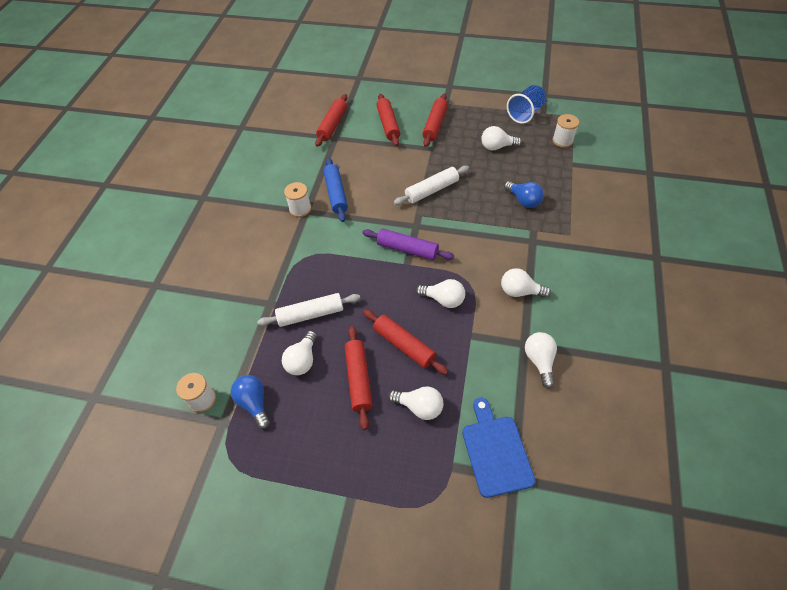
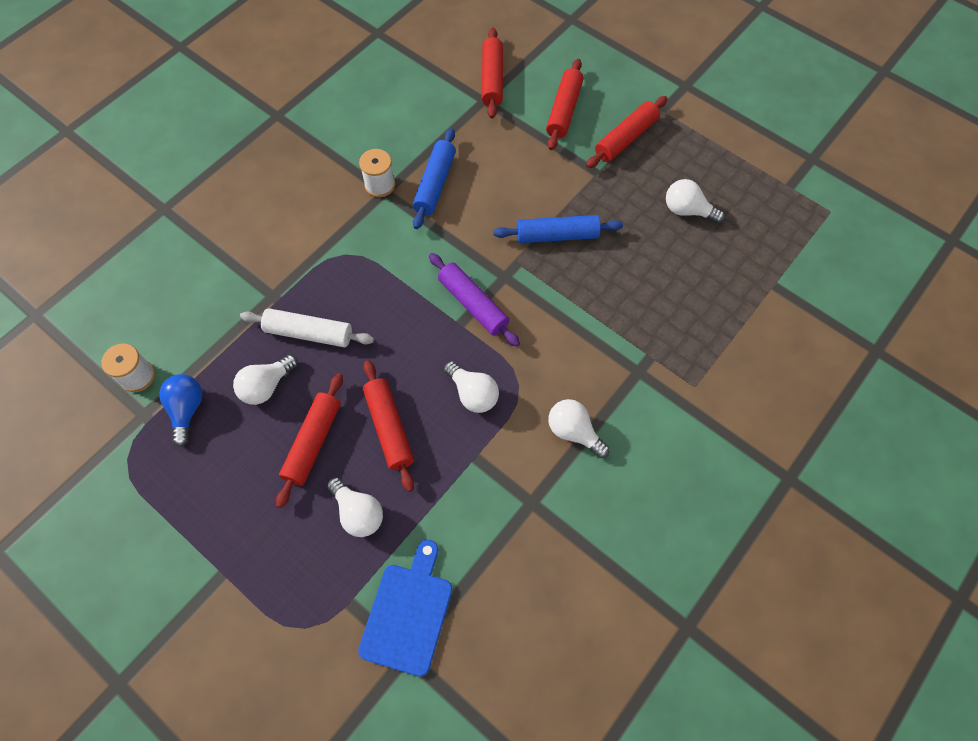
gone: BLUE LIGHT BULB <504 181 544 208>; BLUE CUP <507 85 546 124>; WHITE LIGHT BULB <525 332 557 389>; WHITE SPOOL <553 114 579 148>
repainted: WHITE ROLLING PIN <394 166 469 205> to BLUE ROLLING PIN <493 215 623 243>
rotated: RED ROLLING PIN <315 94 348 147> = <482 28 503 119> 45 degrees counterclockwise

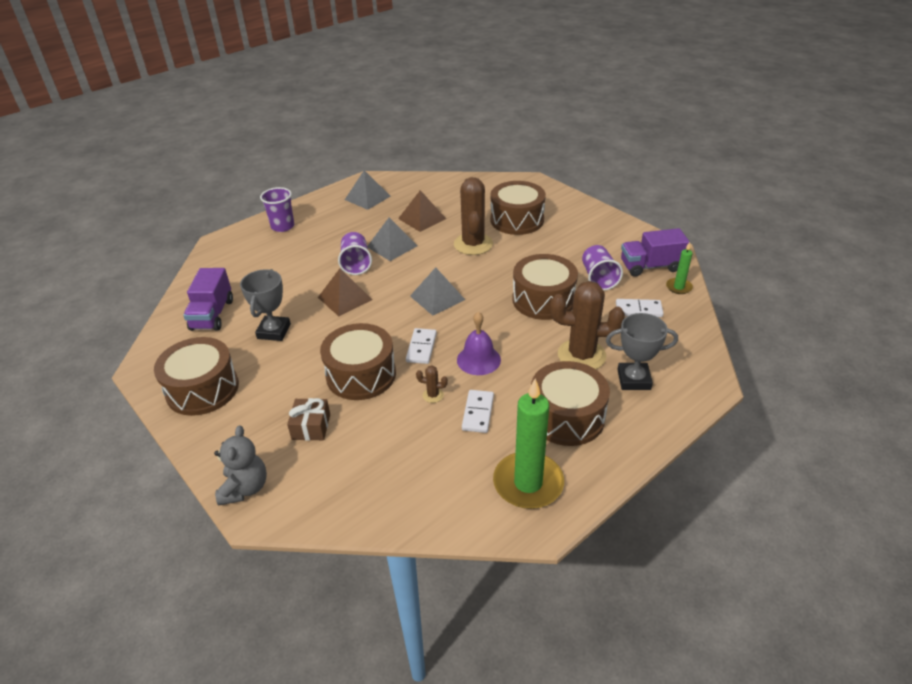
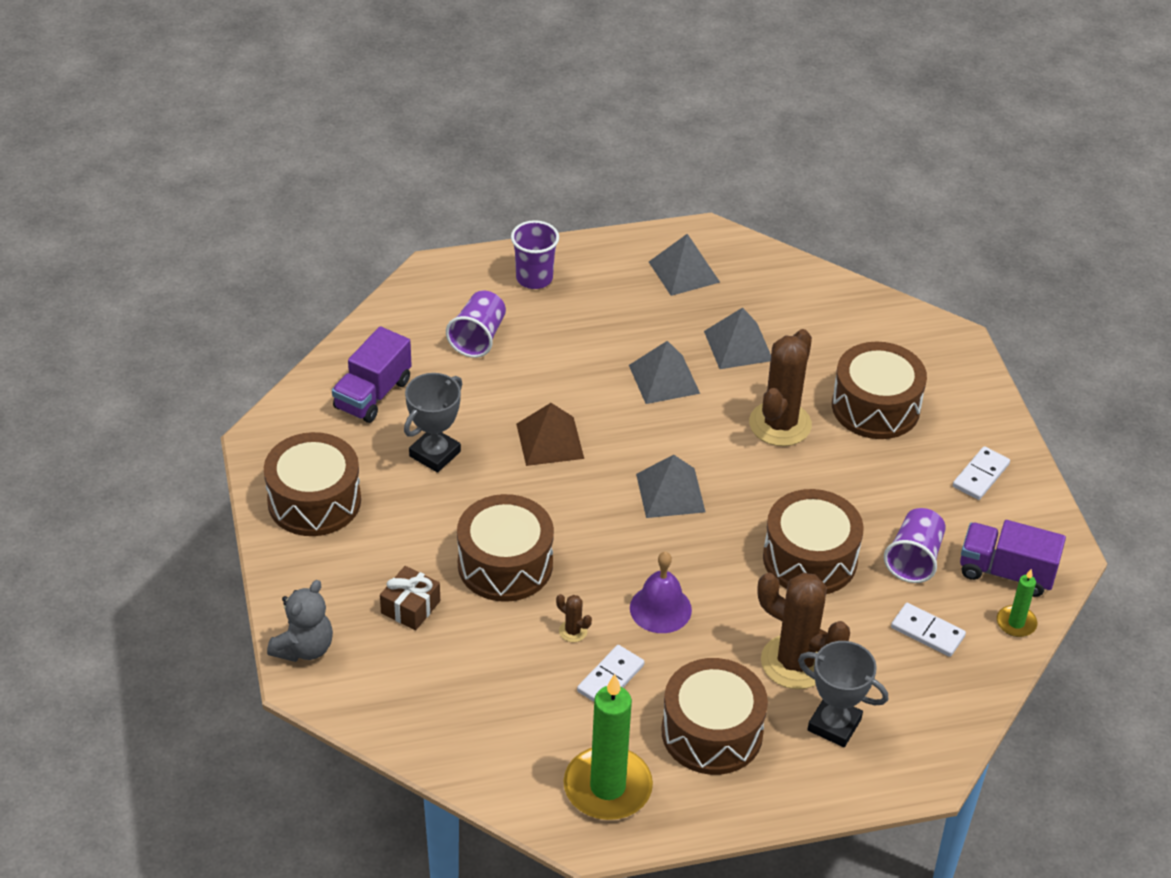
shifted: PURPLE CUP <338 232 372 275> to <446 290 506 358>; WHITE DOMINO <406 328 437 364> to <953 446 1010 500>
repainted: BROWN PYRAMID <398 190 446 232> to GREY PYRAMID <704 307 771 369>

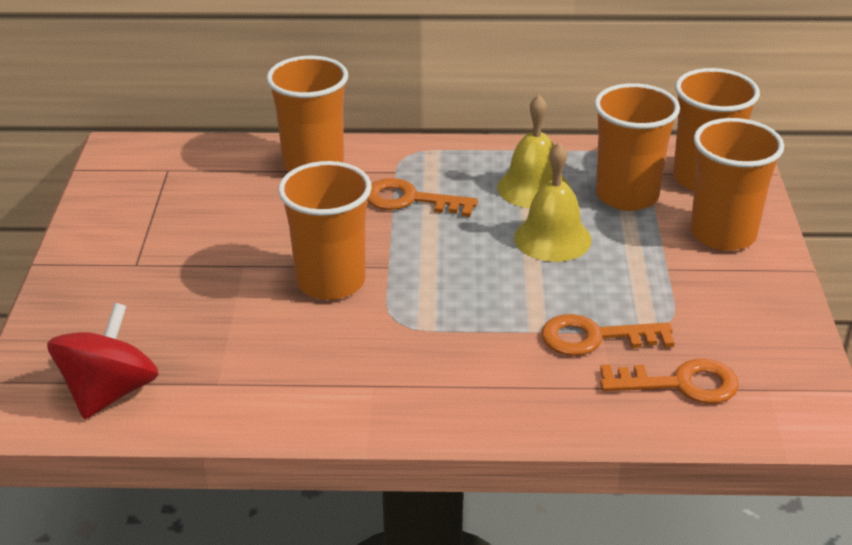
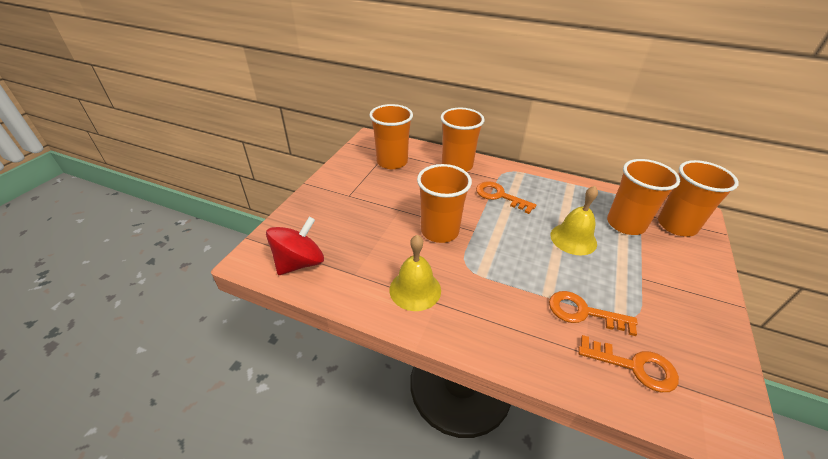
shifted: YELLOW BELL <497 95 570 208> to <389 235 441 311>; ORANGE CUP <690 118 784 251> to <369 104 413 169>

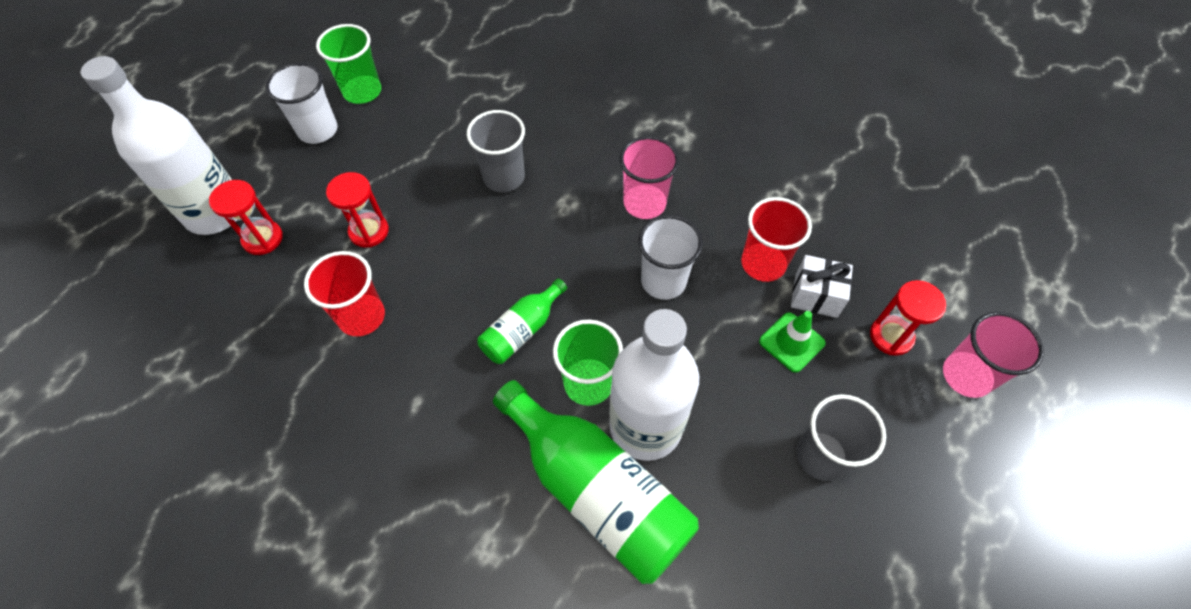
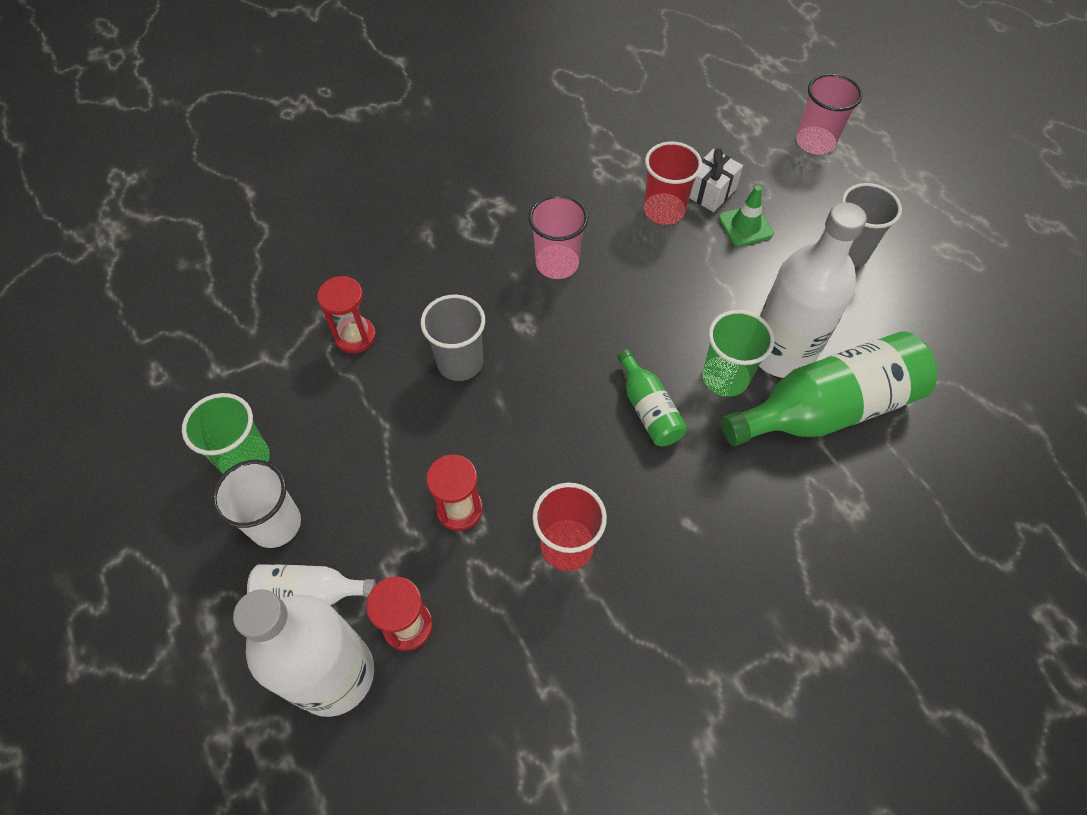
gone: WHITE CUP <638 215 703 300>
new: WHITE BOTTLE <247 564 376 605>
shifted: RED HOURGLASS <870 280 946 356> to <317 276 376 353>

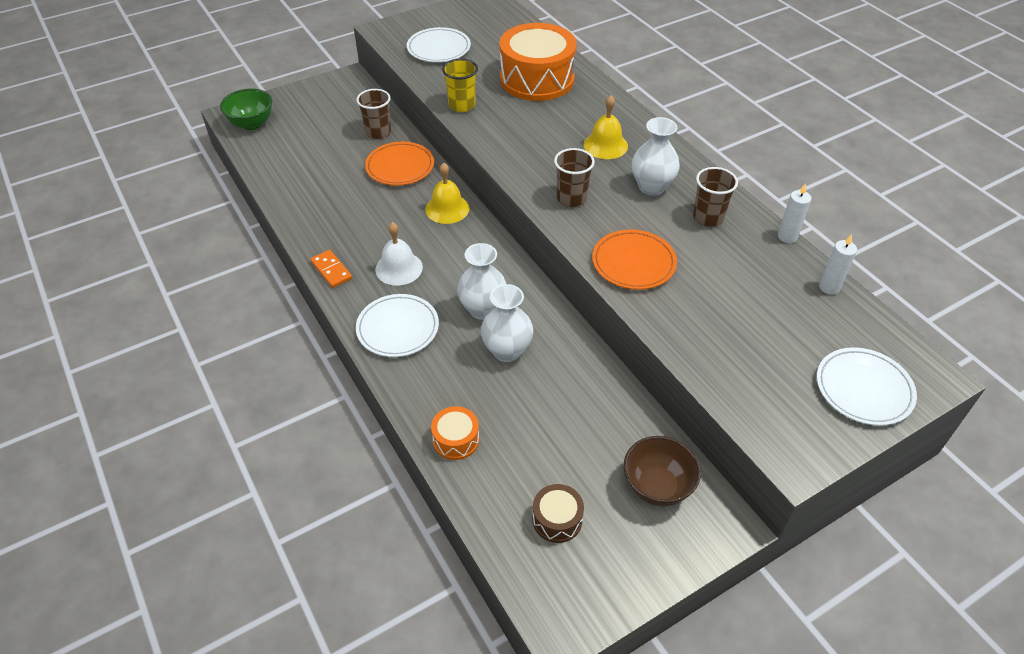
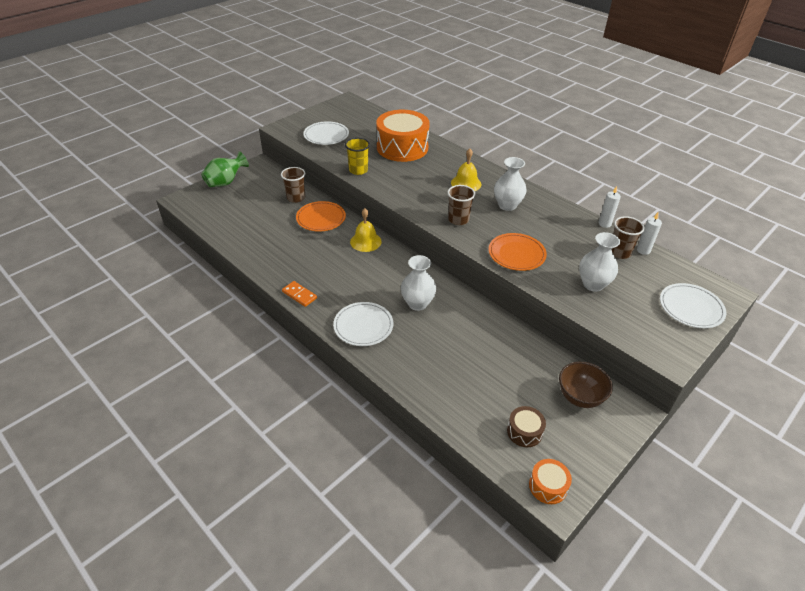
gone: GREEN BOWL <220 88 272 130>; WHITE BELL <375 222 423 286>
new: GREEN VASE <201 151 249 187>
shifted: ORANGE DRUM <431 406 479 460> to <529 459 572 504>; WHITE VASE <481 284 533 362> to <579 232 620 292>; BROWN CUP <693 167 738 227> to <611 216 645 259>

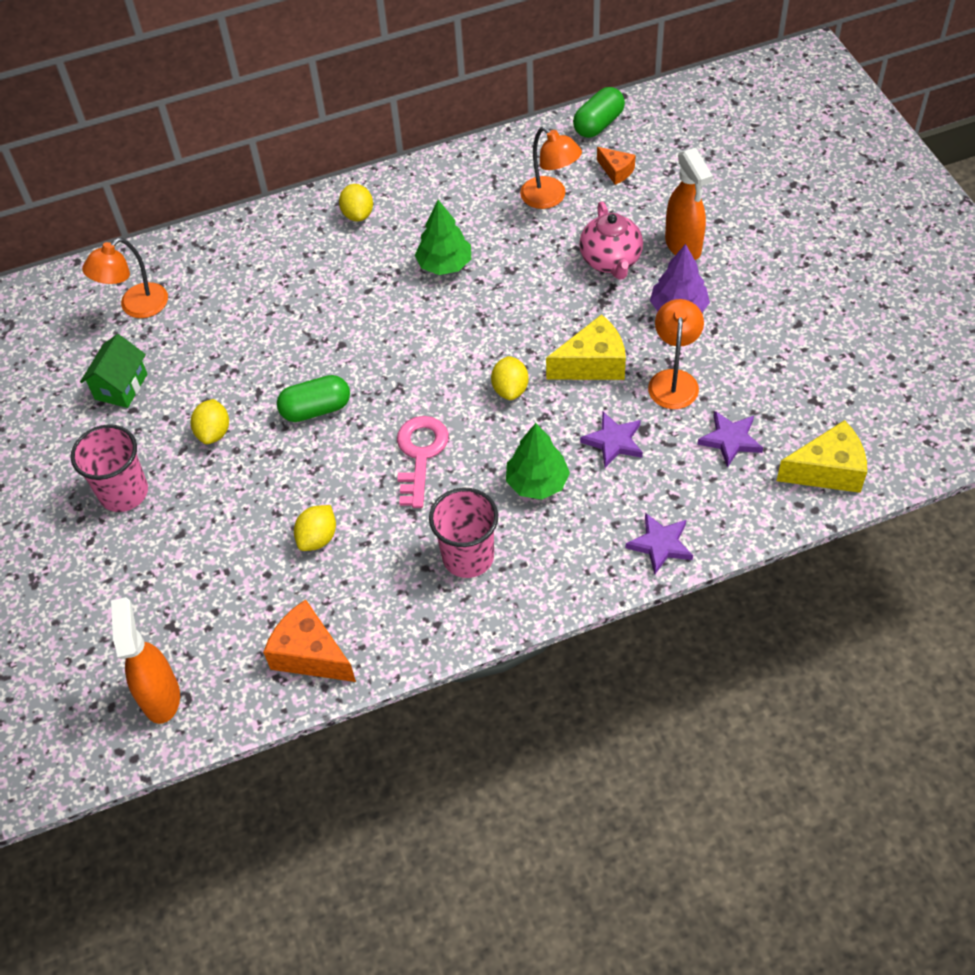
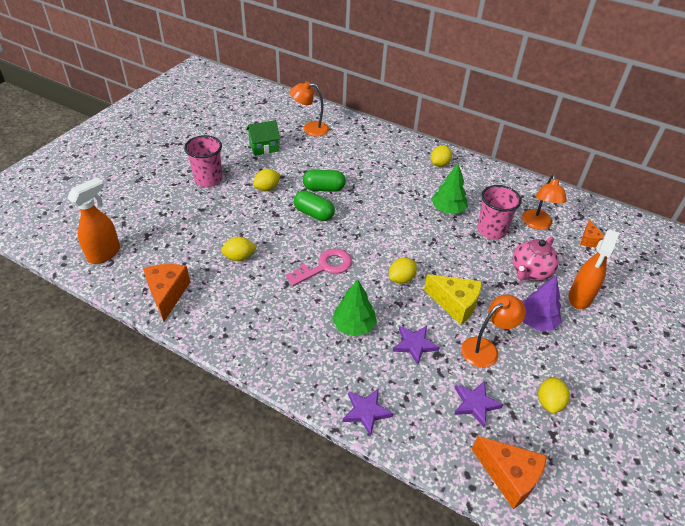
new: YELLOW LEMON <538 376 570 414>
shifted: PINK CUP <429 488 498 578> to <477 185 522 240>; GREEN CAPSULE <573 87 625 138> to <303 170 346 192>
repainted: YELLOW CHEESE <777 420 867 493> to ORANGE CHEESE <472 436 547 509>

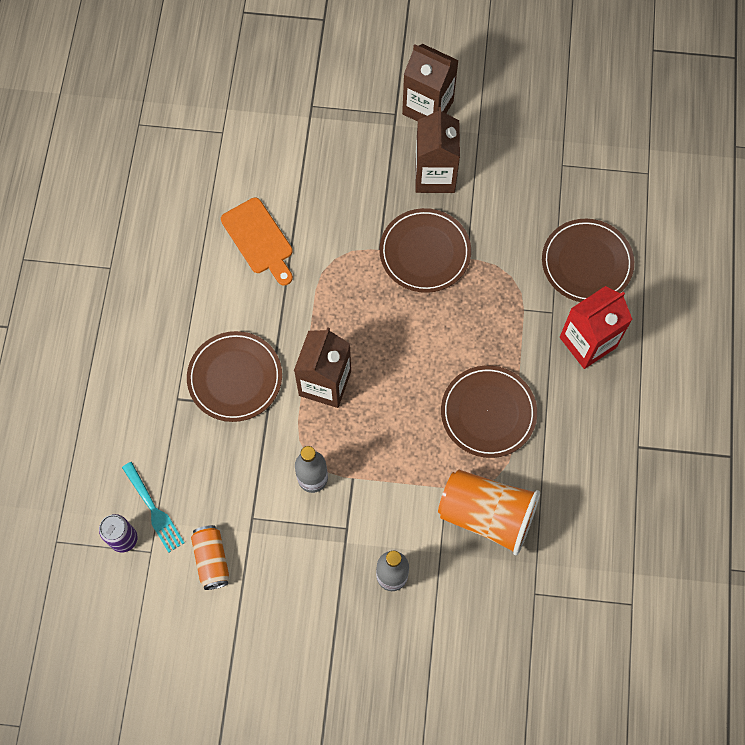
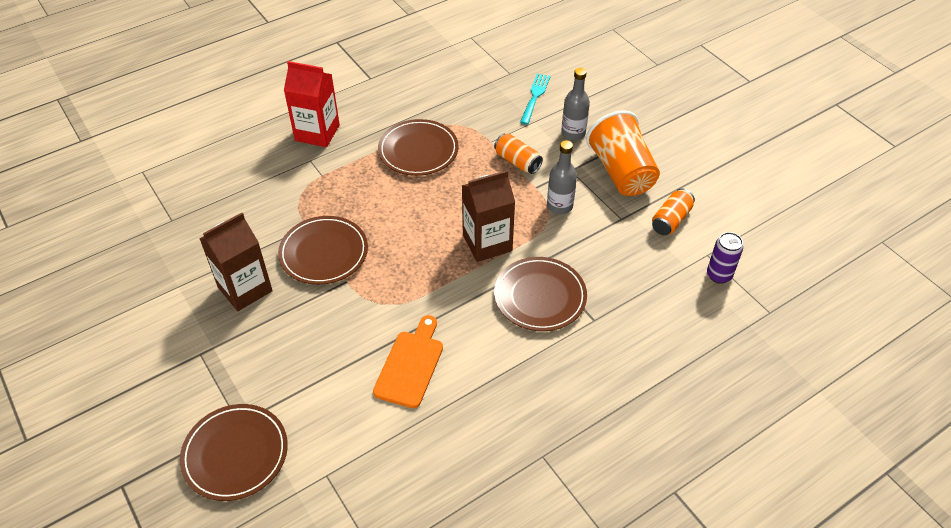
gone: BROWN CARTON <402 44 459 122>
new: ORANGE CAN <494 134 543 174>
shifted: TURQUOISE FORK <122 462 185 553> to <520 73 550 125>; ORANGE CUP <438 469 540 555> to <586 110 660 196>; BROWN PLATE <542 219 634 302> to <180 404 288 501>

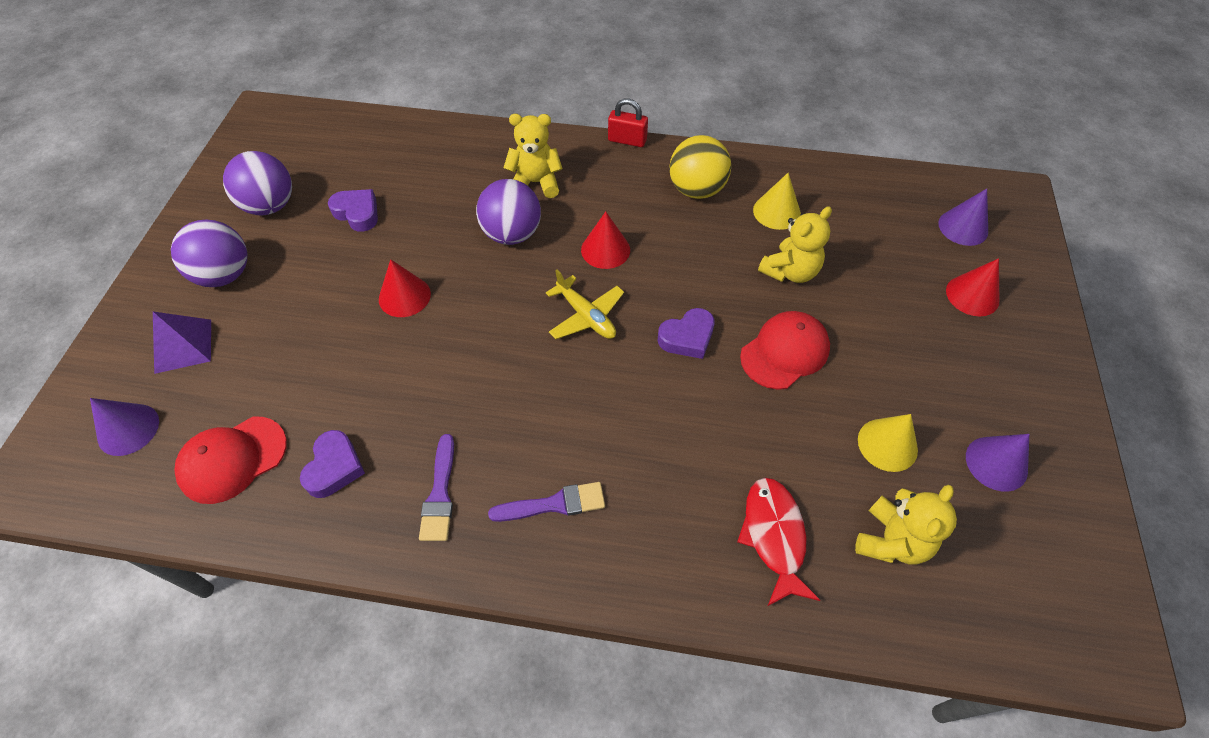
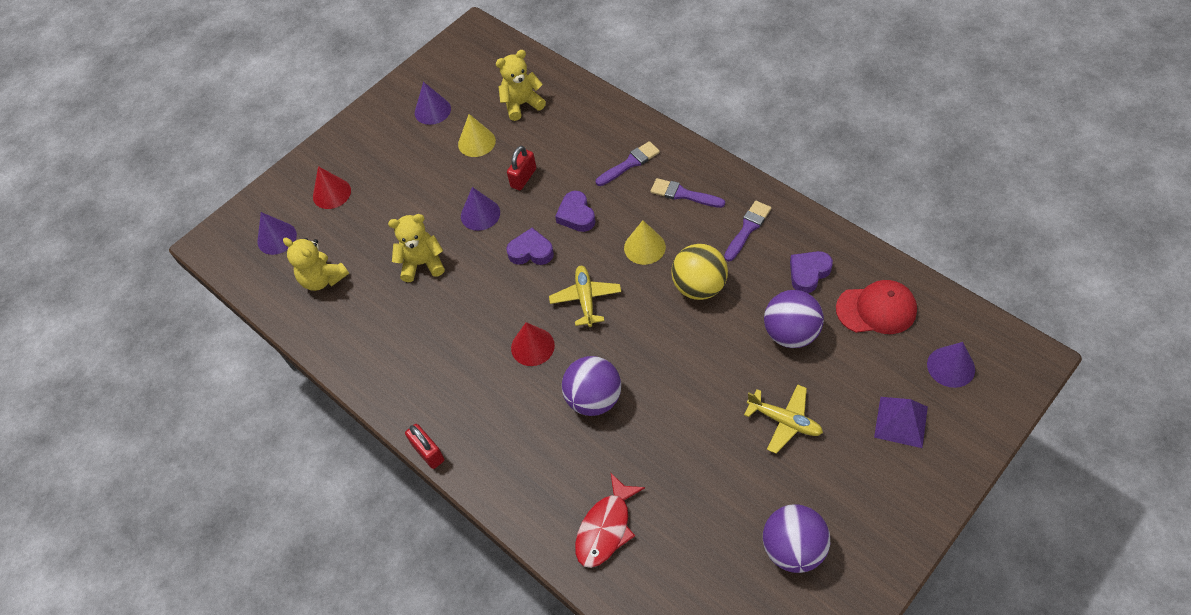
gone: RED CONE <379 259 431 317>
new: RED PADLOCK <507 146 536 190>; PURPLE BRUSH <596 141 660 186>; YELLOW PLANE <744 384 823 454>
shifted: PURPLE BALL <171 219 247 287> to <764 290 824 348>; PURPLE HEART <328 189 378 232> to <555 191 595 232>; YELLOW TEDDY BEAR <503 114 563 198> to <283 238 349 291>; YELLOW BALL <669 135 731 199> to <671 244 728 300>; RED FISH <737 477 820 606> to <575 473 645 568>; YELLOW CONE <753 173 801 230> to <624 221 666 265>
swapped: RED CAP <740 311 830 390> to PURPLE CONE <461 187 500 231>

